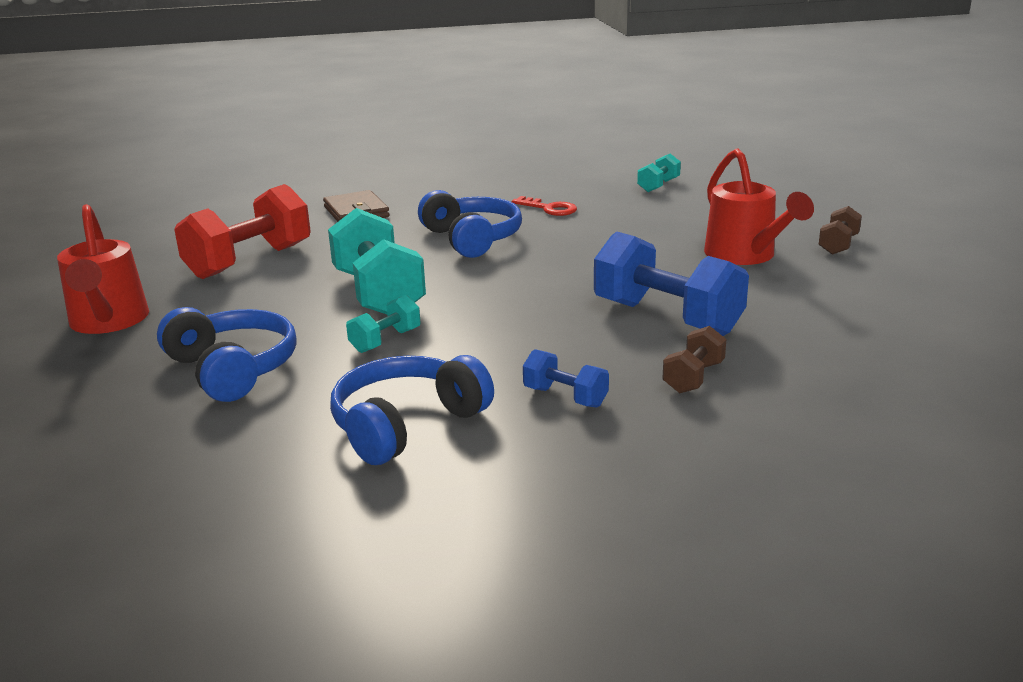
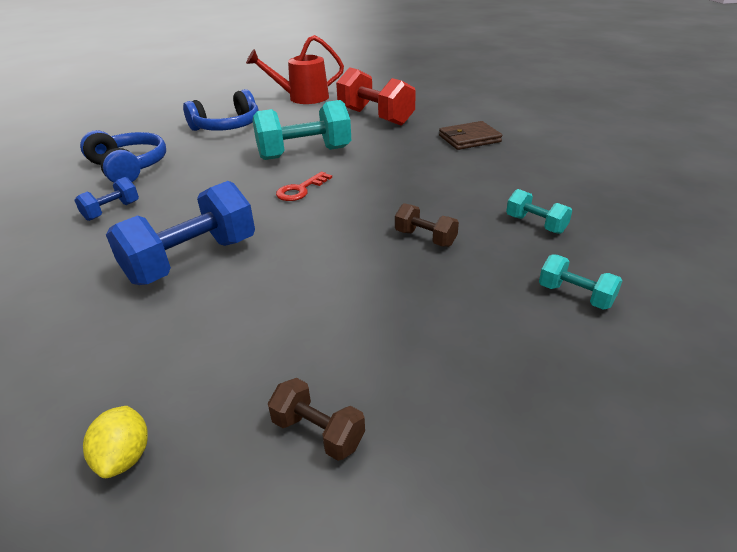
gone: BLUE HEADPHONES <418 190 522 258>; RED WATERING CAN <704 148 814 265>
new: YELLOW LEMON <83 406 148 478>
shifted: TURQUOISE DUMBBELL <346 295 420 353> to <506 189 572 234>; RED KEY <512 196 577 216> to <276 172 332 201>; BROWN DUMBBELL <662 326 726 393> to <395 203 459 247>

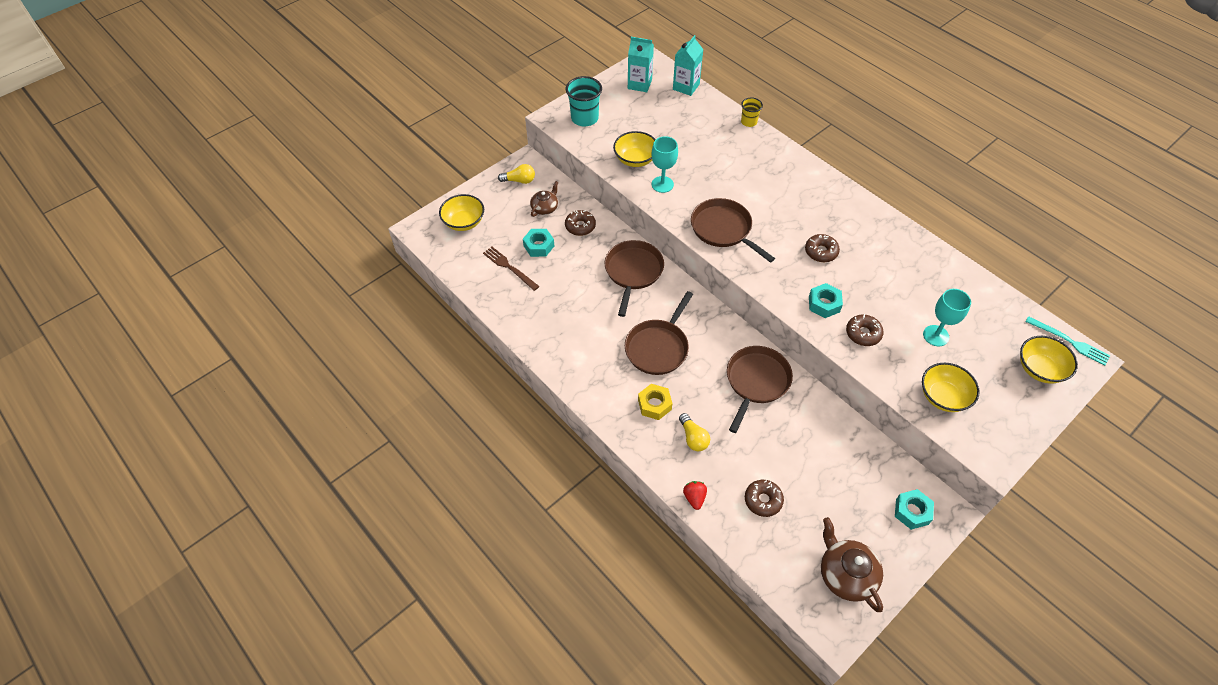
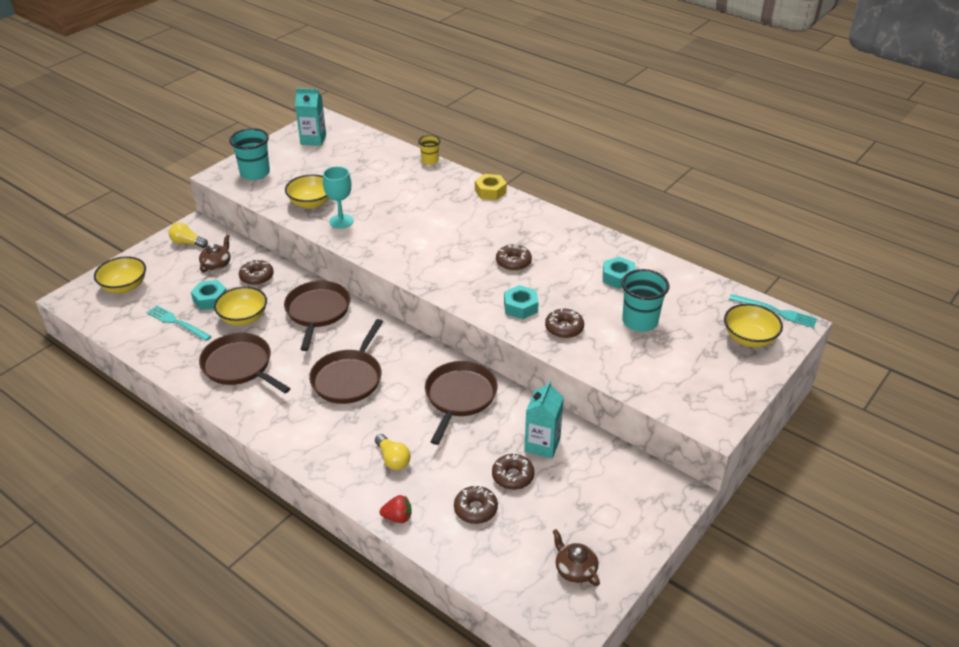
new: BROWN DONUT <492 454 535 490>
shifted: YELLOW NUT <638 384 672 420> to <475 174 507 200>; TURQUOISE CARTON <673 35 704 96> to <524 380 564 459>; BROWN PAN <691 198 775 263> to <199 333 291 393>; TURQUOISE NUT <895 489 934 530> to <603 257 636 289>; YELLOW BOWL <922 363 979 412> to <214 286 267 326>
swapped: TURQUOISE GOBLET <923 289 971 346> to TURQUOISE CUP <622 269 669 332>
repainted: BROWN FORK <483 247 539 291> to TURQUOISE FORK <146 305 212 341>
rotated: YELLOW LIGHT BULB <498 164 535 184> = <169 223 208 248> 150 degrees counterclockwise; RED STRAWBERRY <683 481 707 510> = <380 495 412 523> 105 degrees clockwise
scaled: BROWN TEAPOT <821 517 883 612> = <553 529 600 586> x0.62

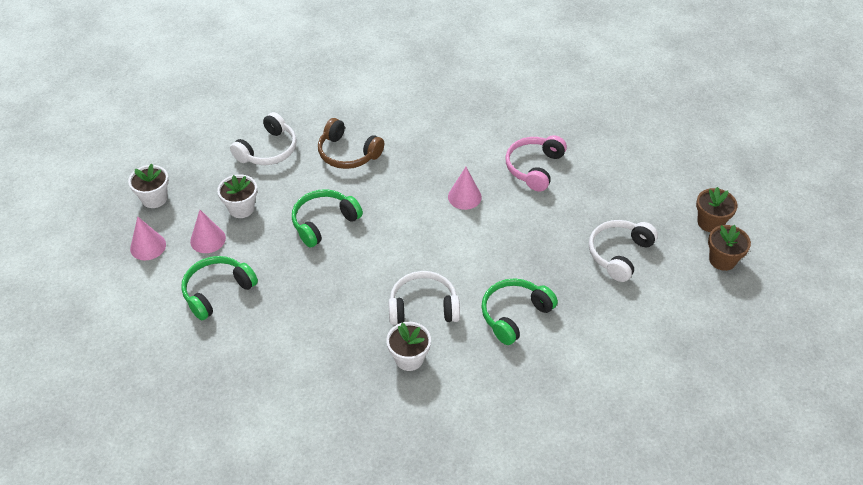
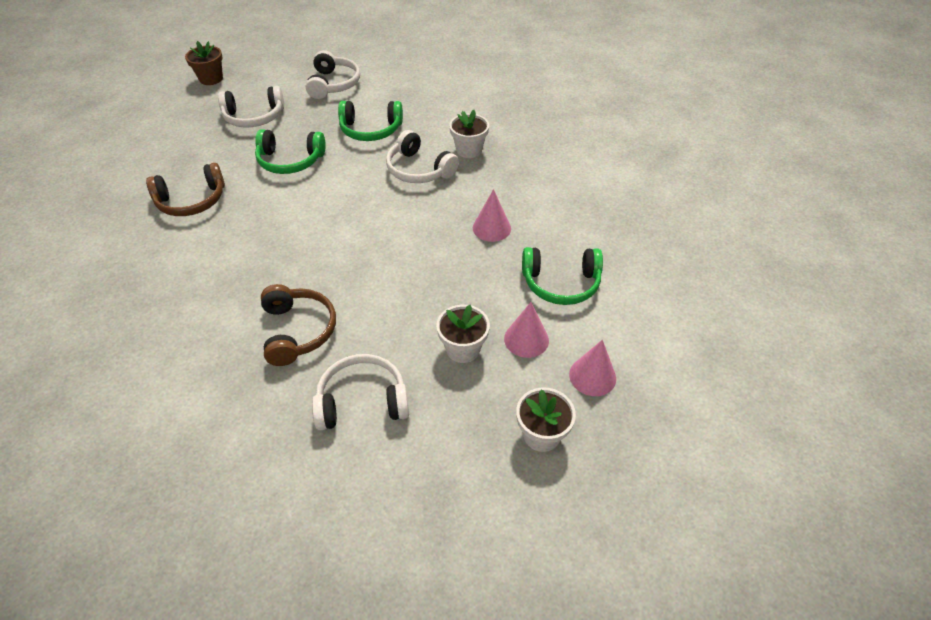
gone: BROWN FLOWER POT <696 187 738 232>
new: WHITE HEADPHONES <306 50 360 99>
shifted: GREEN HEADPHONES <292 189 363 248> to <255 129 326 174>; PINK CONE <448 167 482 210> to <473 189 511 242>
repainted: PINK HEADPHONES <505 135 567 191> to BROWN HEADPHONES <146 163 225 216>

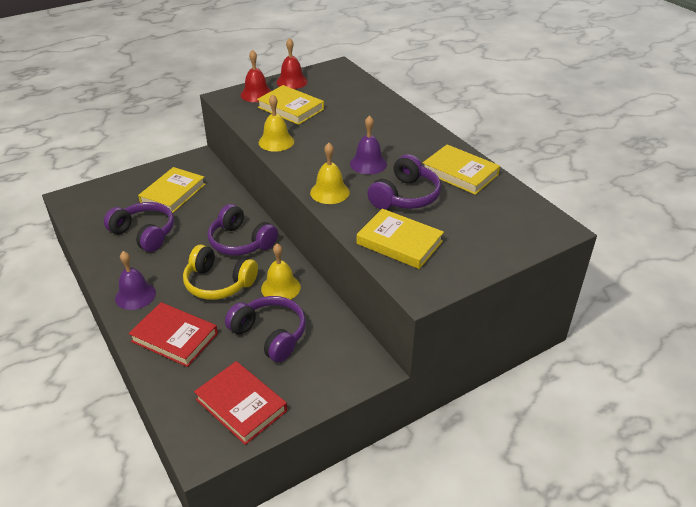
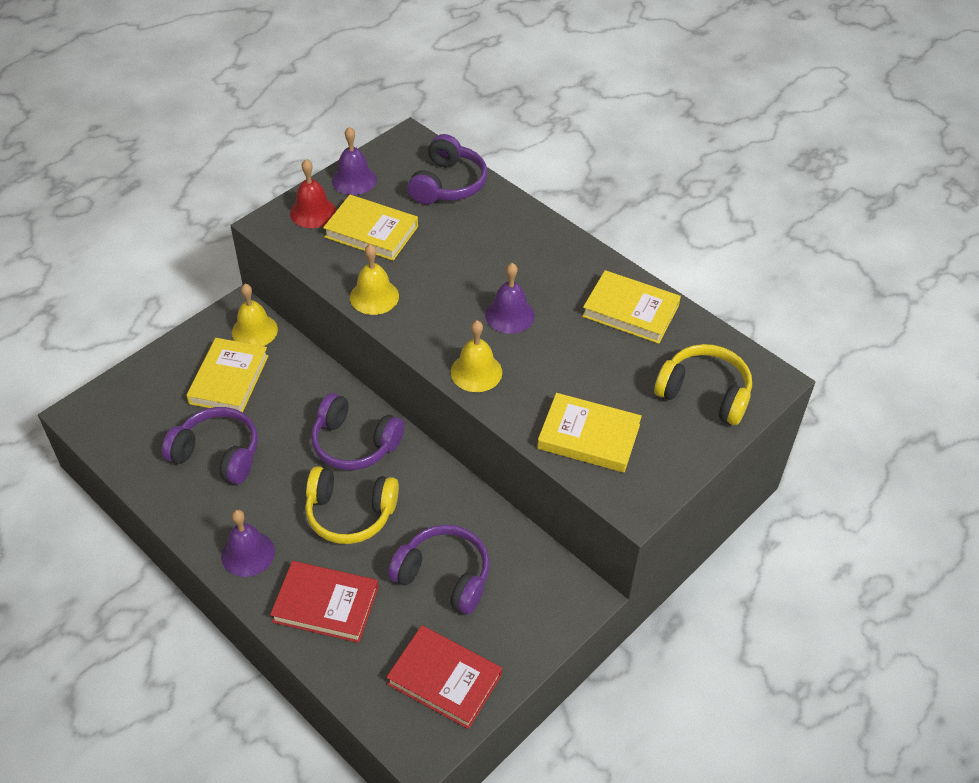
new: YELLOW HEADPHONES <654 344 752 425>
shifted: YELLOW BELL <261 244 301 300> to <232 284 278 346>; PURPLE HEADPHONES <367 154 441 209> to <407 134 487 205>
repainted: RED BELL <276 38 308 89> to PURPLE BELL <332 127 377 195>

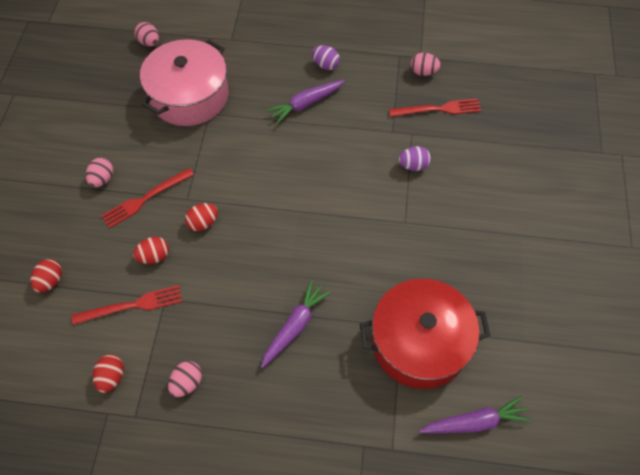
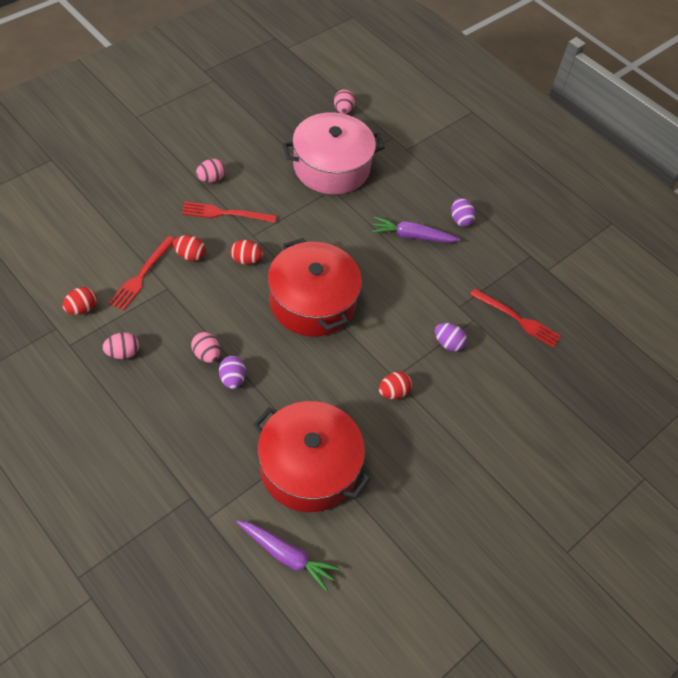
new: RED POT <268 238 362 337>
shifted: RED EGG <30 259 62 293> to <379 371 412 399>; PINK EGG <411 53 441 76> to <191 332 220 363>
swapped: PURPLE CARROT <261 280 331 368> to PURPLE EGG <219 356 246 389>
rotated: RED FORK <72 285 182 325> = <108 236 175 311> 90 degrees clockwise

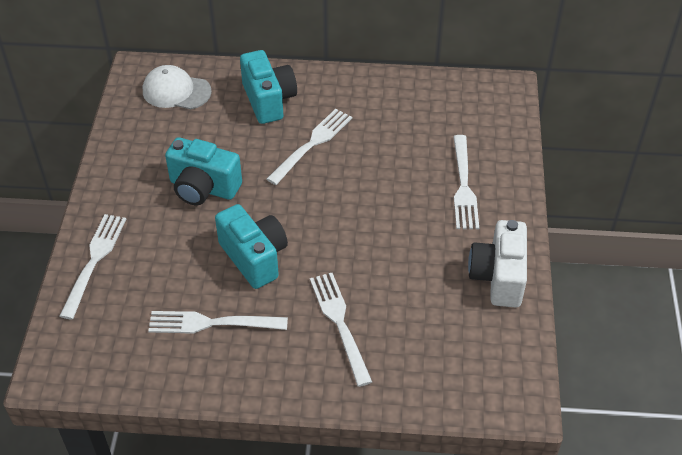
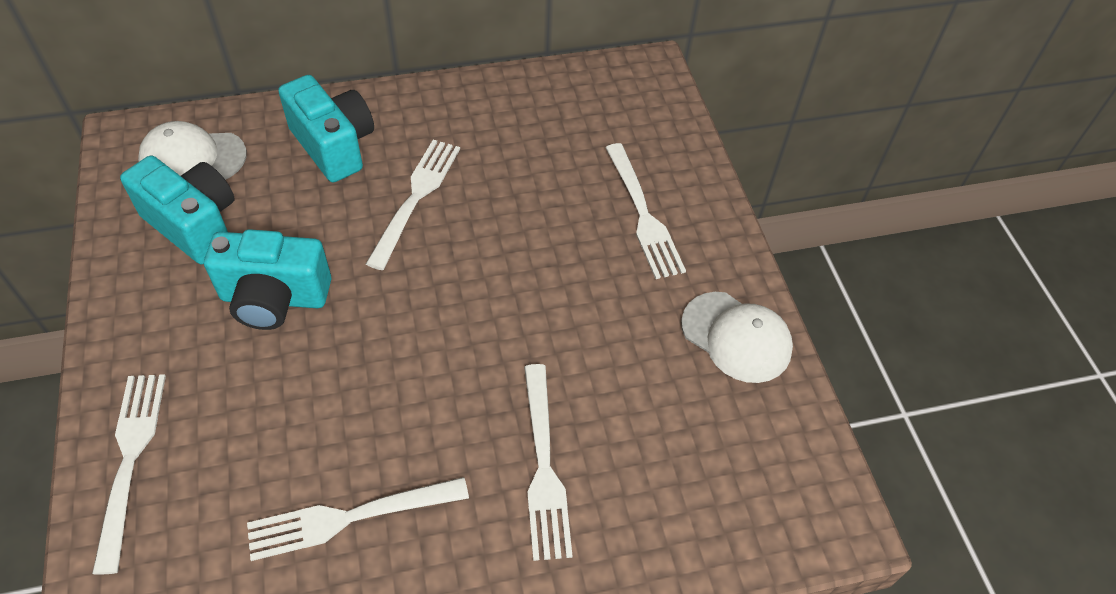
shifted: TURQUOISE CAMERA <215 204 288 289> to <120 156 234 264>
swapped: WHITE CAMERA <468 220 527 308> to WHITE CAP <681 292 793 383>
rotated: WHITE FORK <310 273 372 387> = <524 364 573 561> 150 degrees counterclockwise

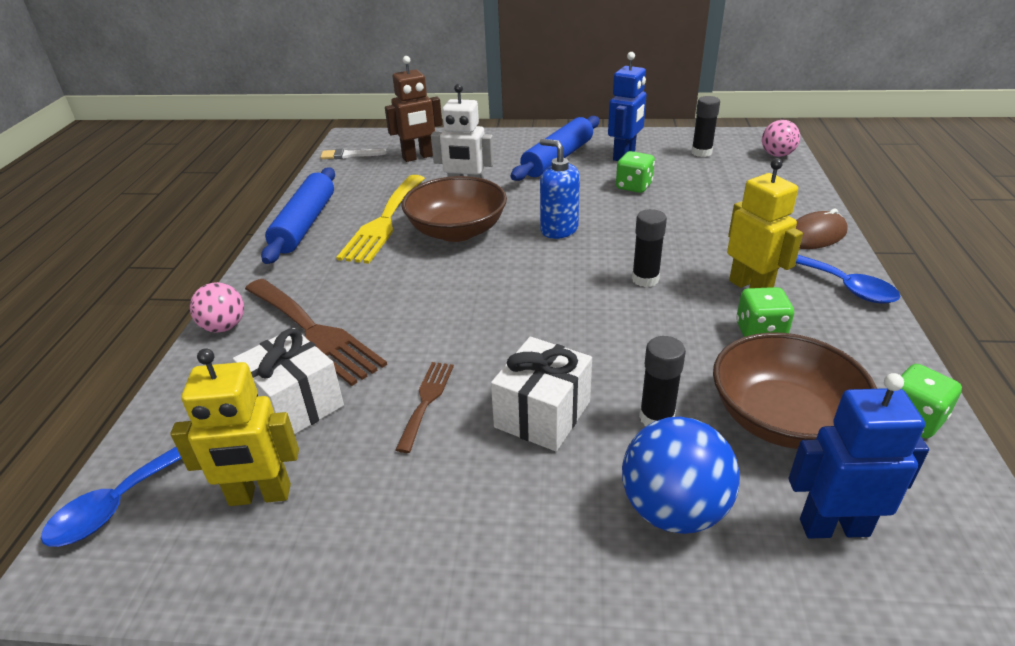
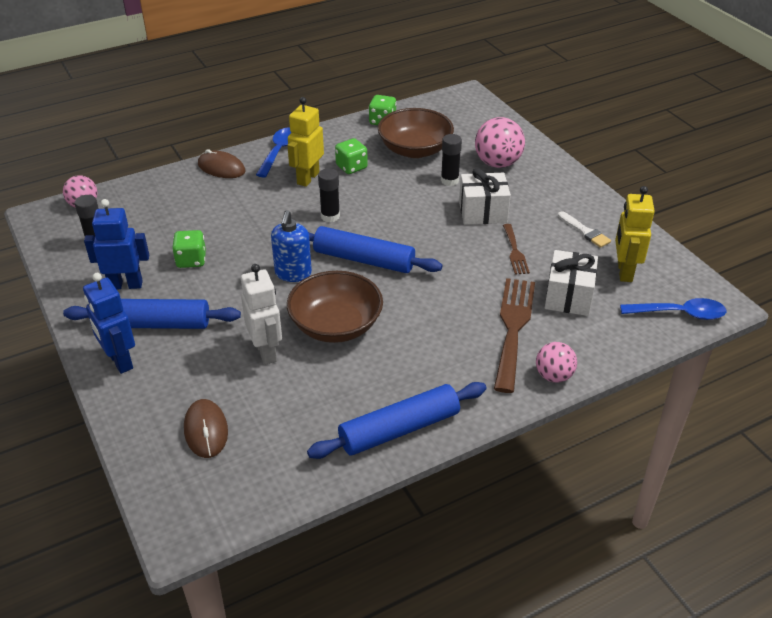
gone: YELLOW FORK <336 175 425 264>
new: BLUE ROLLING PIN <308 226 442 273>
shifted: WHITE BRUSH <321 149 387 159> to <558 211 611 248>; BLUE ROBOT <789 373 929 539> to <83 273 135 374>
swapped: BROWN ROBOT <385 56 442 162> to BROWN MOUSE <184 399 228 458>
repainted: BLUE BALL <622 417 740 534> to PINK BALL <475 117 525 168>
rotated: YELLOW ROBOT <170 348 299 506> = <615 186 655 282> 135 degrees counterclockwise; BROWN FORK <395 362 454 453> = <503 224 530 274> 75 degrees counterclockwise

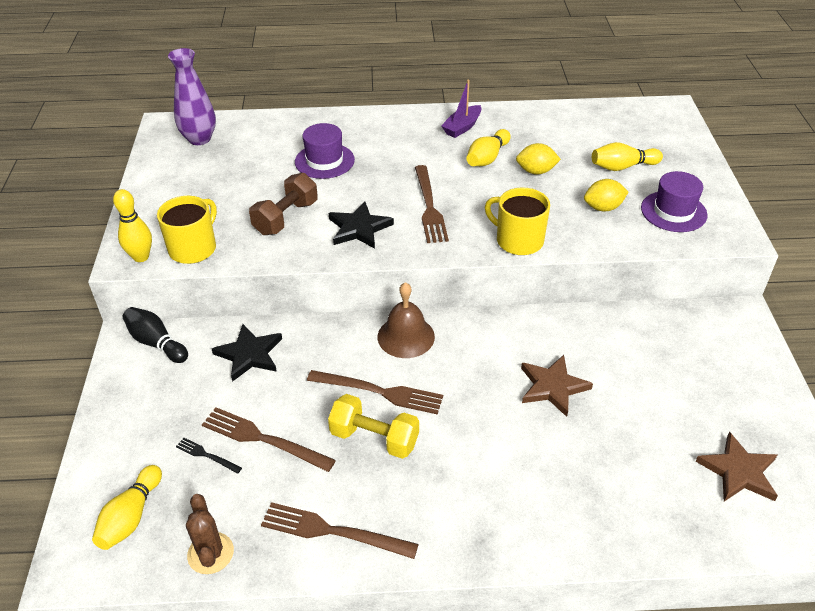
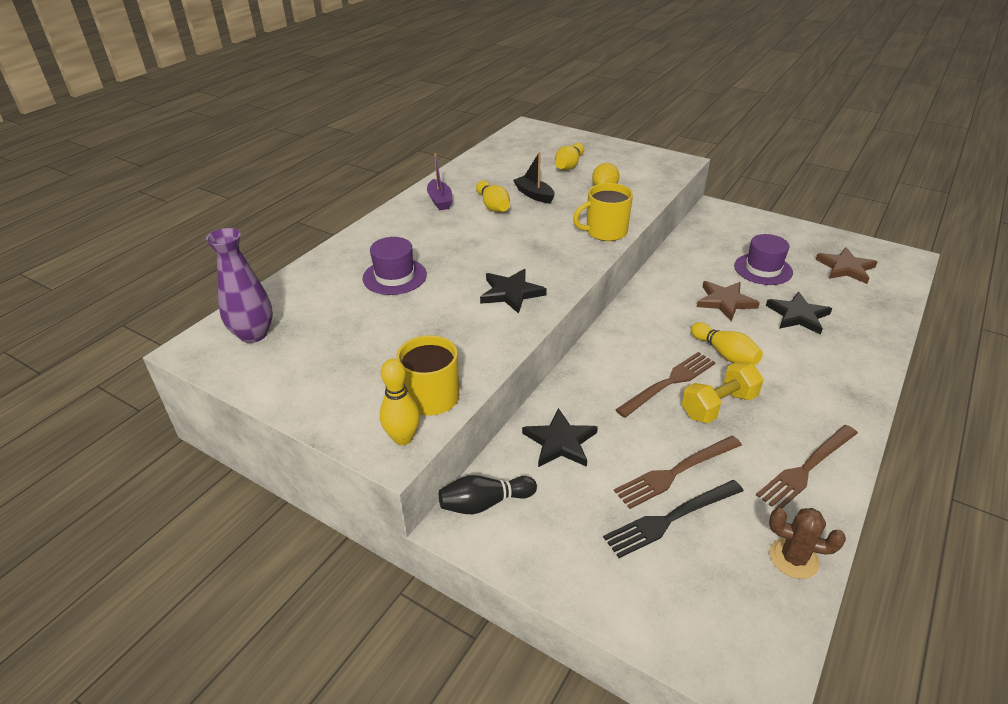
gone: BROWN DUMBBELL <249 173 318 235>; BROWN BELL <378 282 435 358>; BROWN FORK <415 165 449 243>
new: BLACK STAR <766 292 832 335>
shifted: YELLOW BOWLING PIN <92 465 162 550> to <691 322 763 364>; PURPLE HAT <641 171 708 232> to <734 234 793 285>
swapped: YELLOW LEMON <516 143 561 175> to BLACK BOAT <513 152 555 203>
scaled: BLACK FORK <176 438 242 474> = <603 480 744 558> x1.96

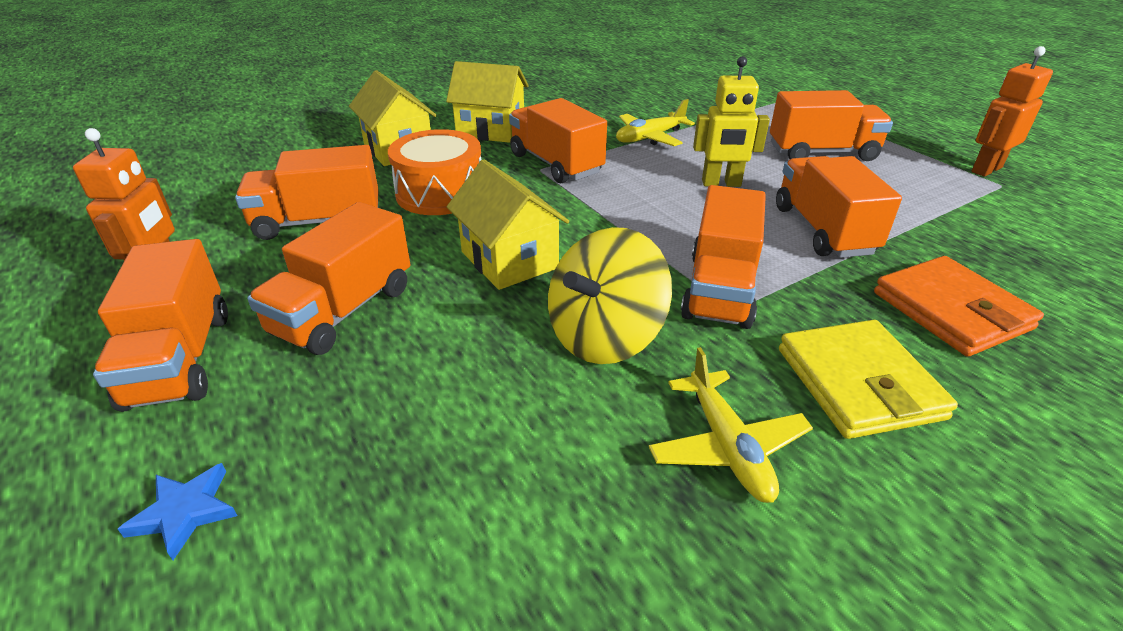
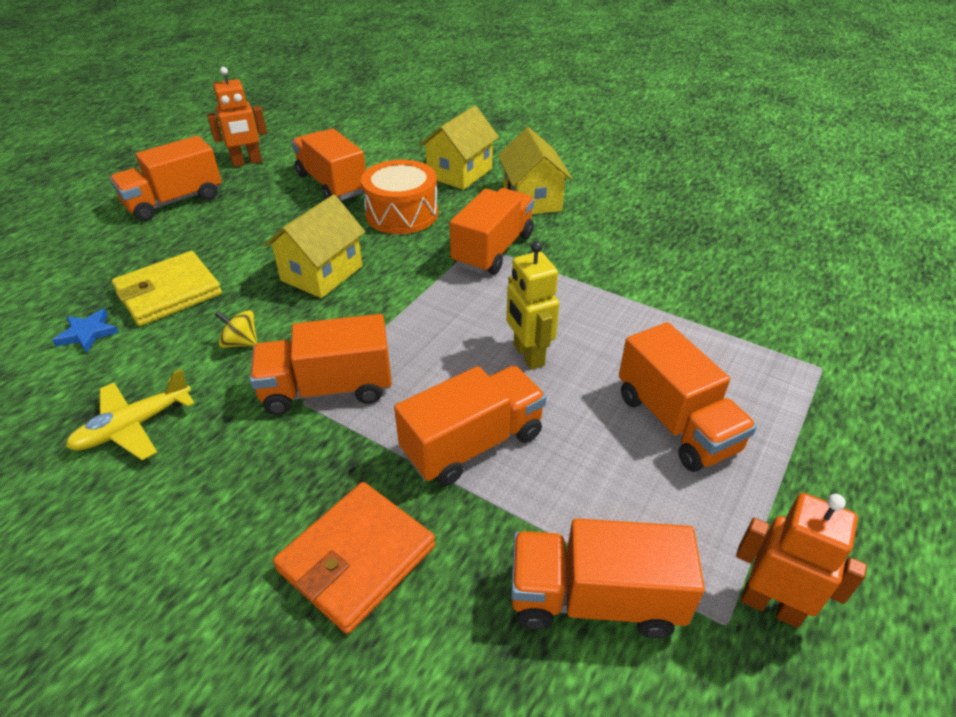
gone: YELLOW PLANE <616 99 695 146>
shifted: BLUE STAR <118 463 237 560> to <52 309 119 353>; ORANGE TRUCK <247 202 410 355> to <511 518 705 638>; YELLOW WALLET <779 320 958 439> to <112 251 222 326>
scaled: YELLOW SPINNING TOP <548 227 672 364> = <215 310 258 348> x0.47

